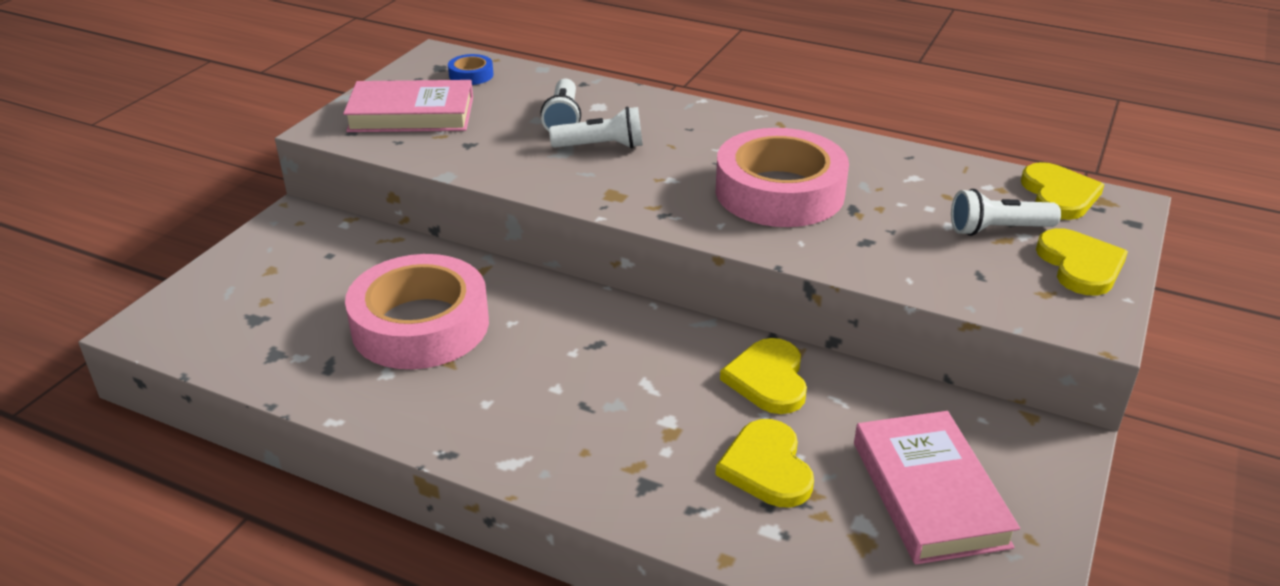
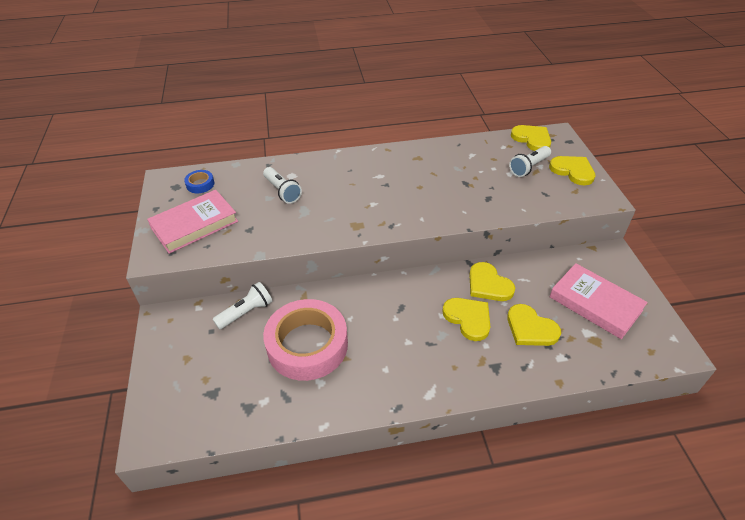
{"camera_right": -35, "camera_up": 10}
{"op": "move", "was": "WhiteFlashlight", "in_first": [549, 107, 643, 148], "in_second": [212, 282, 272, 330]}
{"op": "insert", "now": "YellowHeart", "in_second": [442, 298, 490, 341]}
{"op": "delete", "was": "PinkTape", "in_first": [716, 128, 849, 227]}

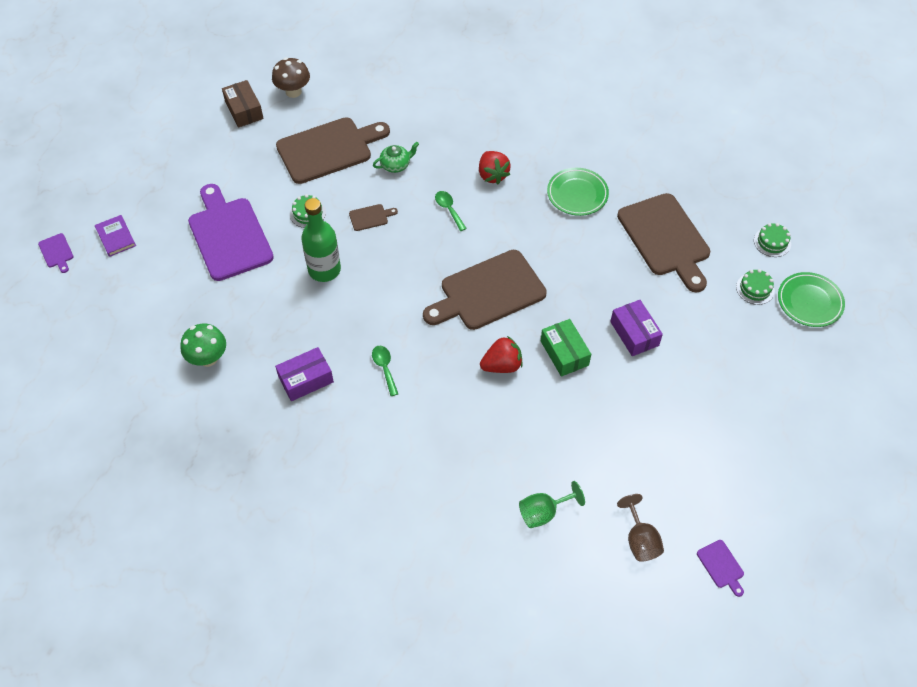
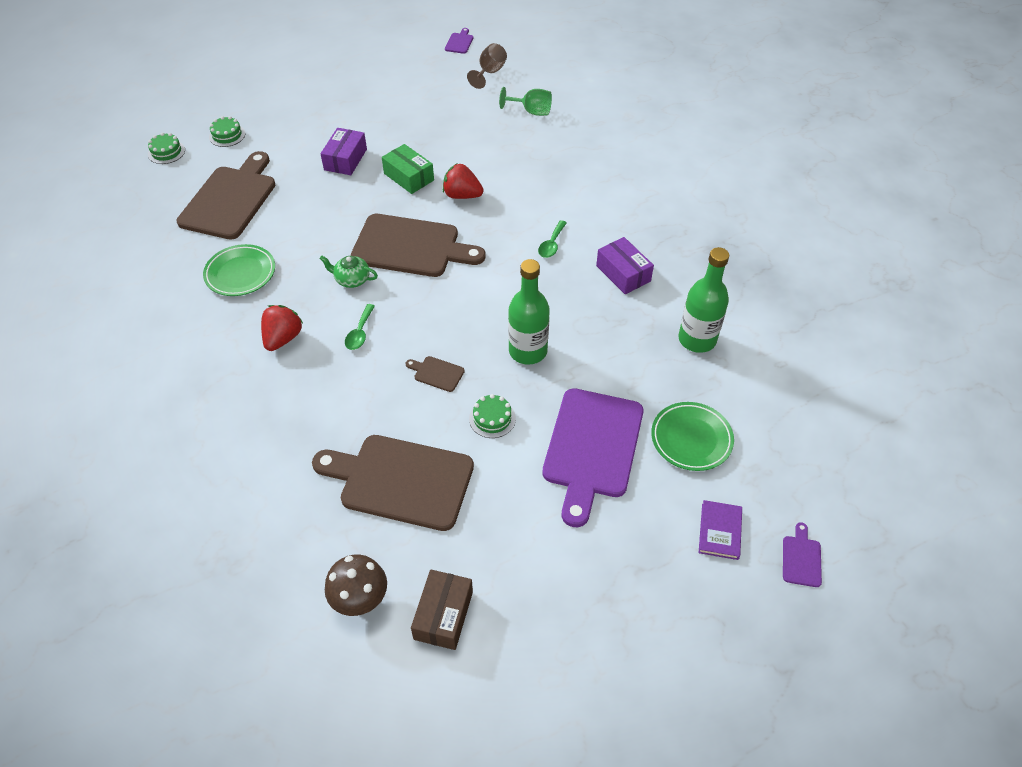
{"camera_right": -140, "camera_up": -5}
{"op": "move", "was": "GreenTeapot", "in_first": [373, 142, 419, 173], "in_second": [319, 255, 378, 288]}
{"op": "rotate", "was": "GreenBox", "in_first": [541, 319, 591, 377], "in_second": [382, 144, 434, 194], "clockwise": -60}
{"op": "rotate", "was": "PurpleBox", "in_first": [275, 347, 334, 401], "in_second": [596, 237, 654, 294], "clockwise": 45}
{"op": "move", "was": "GreenPlate", "in_first": [778, 272, 845, 327], "in_second": [651, 402, 734, 471]}
{"op": "replace", "was": "GreenMushroom", "now": "GreenBottle", "in_first": [180, 324, 226, 367], "in_second": [678, 247, 729, 353]}

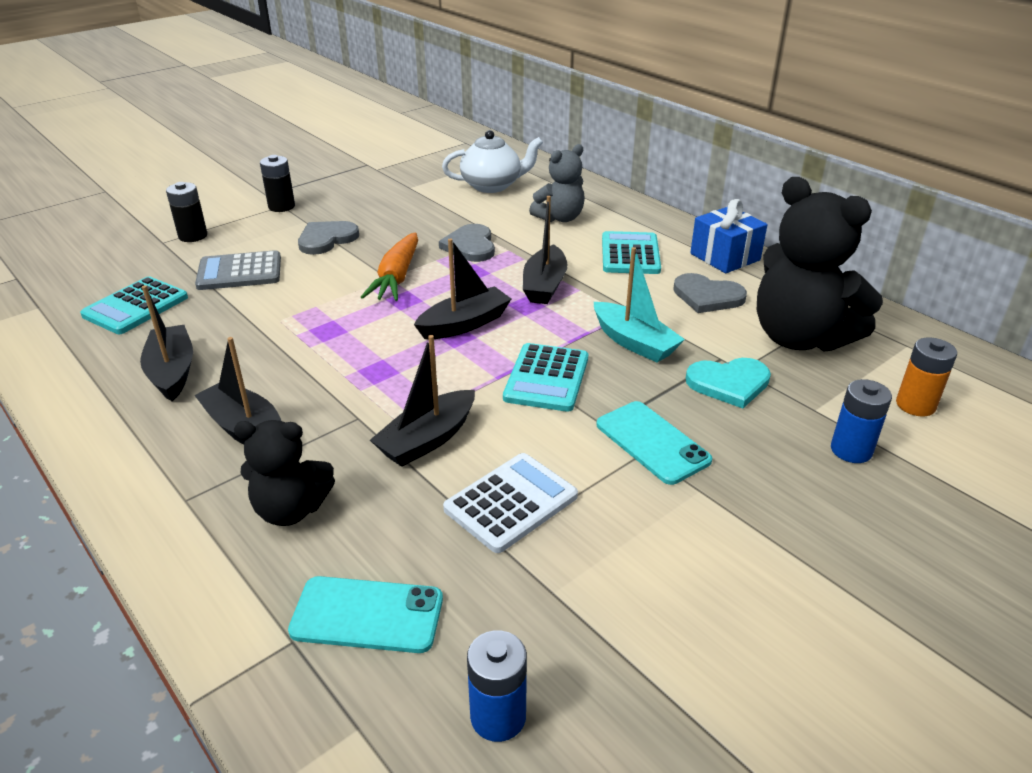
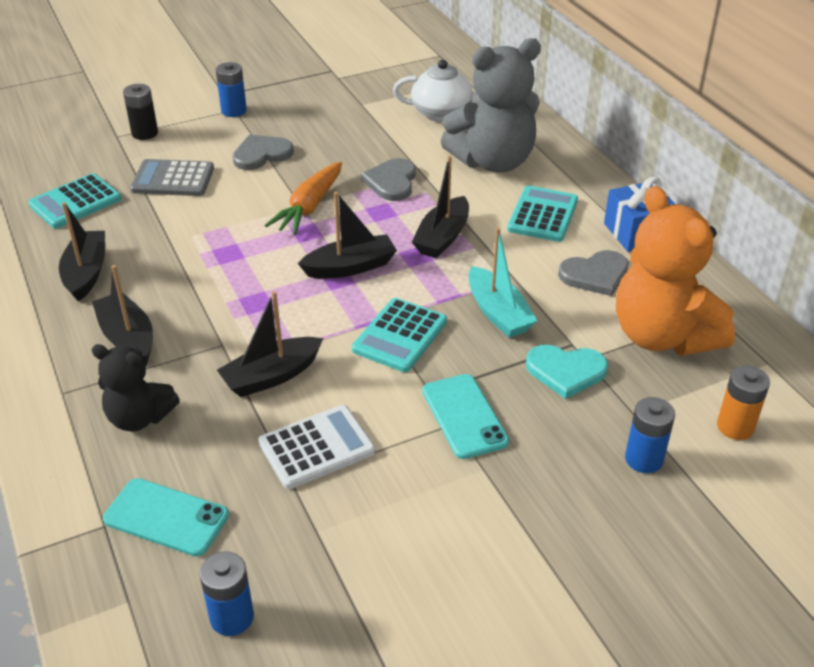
{"camera_right": 15, "camera_up": 5}
{"op": "recolor", "was": "BlackBattery", "now": "BlueBattery", "in_first": [260, 155, 295, 212], "in_second": [216, 62, 247, 117]}
{"op": "resize", "was": "GreyTeddyBear", "in_first": [529, 144, 585, 222], "in_second": [441, 38, 541, 173], "ratio": 1.75}
{"op": "rotate", "was": "GreyHeart", "in_first": [673, 273, 747, 313], "in_second": [558, 250, 629, 296], "clockwise": -60}
{"op": "recolor", "was": "BlackTeddyBear", "now": "OrangeTeddyBear", "in_first": [757, 177, 883, 352], "in_second": [616, 186, 735, 356]}

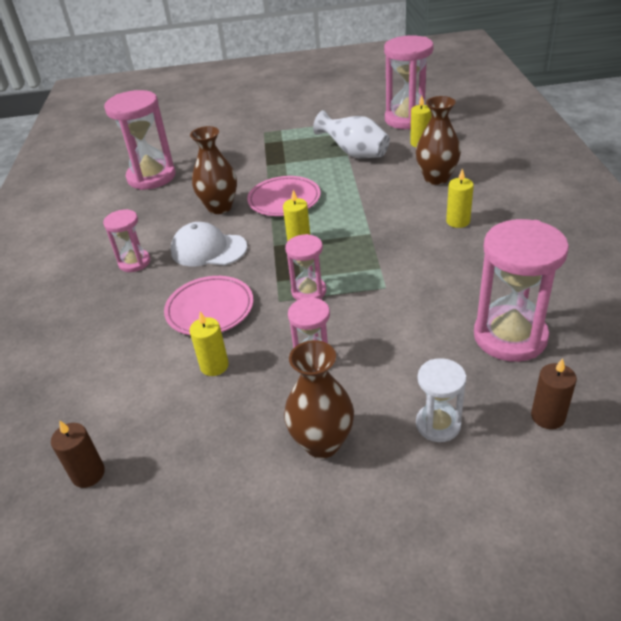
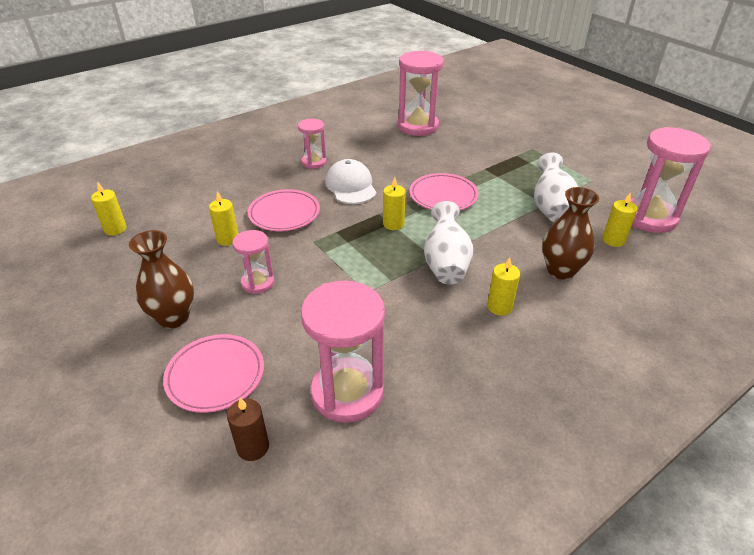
{"camera_right": 55, "camera_up": 0}
{"op": "recolor", "was": "BrownCandle", "now": "YellowCandle", "in_first": [51, 421, 105, 488], "in_second": [91, 181, 127, 235]}
{"op": "replace", "was": "WhiteHourglass", "now": "PinkPlate", "in_first": [416, 358, 467, 442], "in_second": [163, 334, 264, 413]}
{"op": "insert", "now": "WhiteVase", "in_second": [424, 201, 473, 285]}
{"op": "delete", "was": "BrownVase", "in_first": [190, 126, 237, 214]}
{"op": "delete", "was": "PinkHourglass", "in_first": [285, 234, 326, 300]}

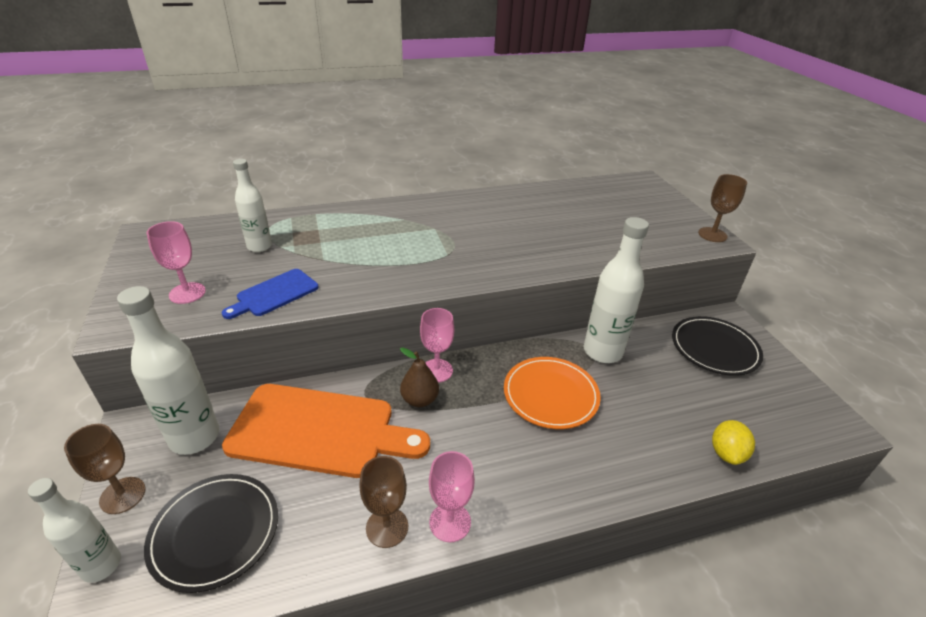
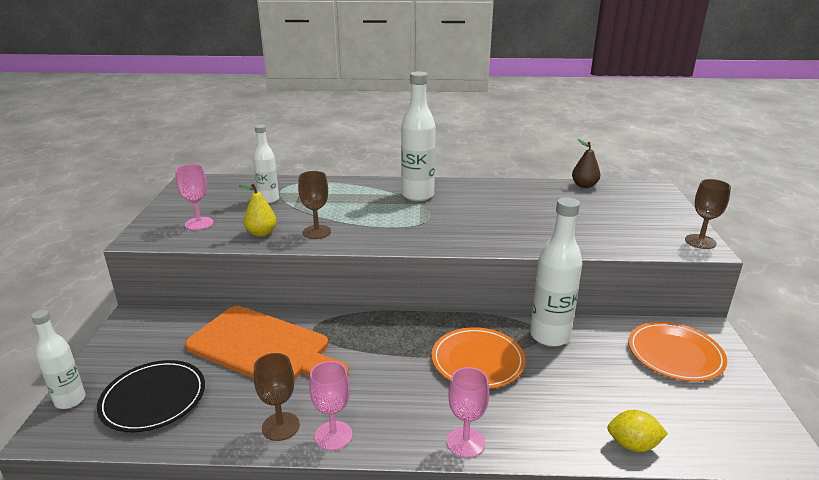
{"camera_right": 20, "camera_up": -10}
{"op": "replace", "was": "BlueCuttingBoard", "now": "YellowPear", "in_first": [222, 269, 318, 319], "in_second": [238, 184, 277, 237]}
{"op": "move", "was": "BrownGoblet", "in_first": [64, 424, 146, 514], "in_second": [298, 171, 331, 239]}
{"op": "move", "was": "WhiteBottle", "in_first": [117, 286, 219, 455], "in_second": [401, 71, 436, 201]}
{"op": "move", "was": "PinkGoblet", "in_first": [420, 308, 454, 383], "in_second": [447, 367, 489, 458]}
{"op": "move", "was": "BrownPear", "in_first": [400, 347, 439, 407], "in_second": [572, 139, 600, 188]}
{"op": "rotate", "was": "YellowLemon", "in_first": [712, 420, 755, 465], "in_second": [607, 410, 668, 452], "clockwise": 60}
{"op": "recolor", "was": "BlackPlate", "now": "OrangePlate", "in_first": [672, 316, 763, 376], "in_second": [628, 322, 727, 381]}

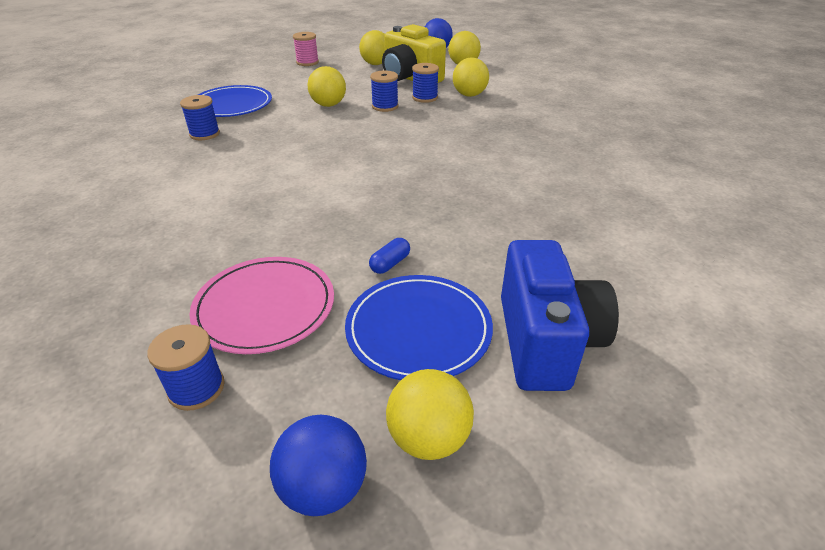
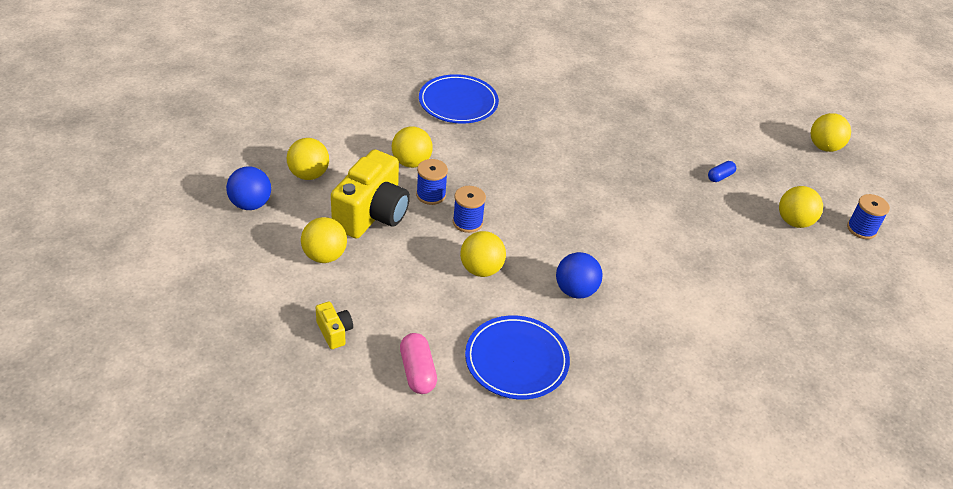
{"camera_right": -110, "camera_up": 5}
{"op": "replace", "was": "PinkSpool", "now": "YellowCamera", "in_first": [293, 32, 319, 66], "in_second": [316, 302, 353, 349]}
{"op": "insert", "now": "PinkCapsule", "in_second": [400, 333, 437, 394]}
{"op": "move", "was": "BluePlate", "in_first": [345, 275, 493, 380], "in_second": [419, 74, 499, 124]}
{"op": "move", "was": "BlueBall", "in_first": [270, 415, 367, 516], "in_second": [556, 252, 603, 298]}
{"op": "rotate", "was": "BlueCapsule", "in_first": [369, 238, 410, 274], "in_second": [708, 161, 736, 182], "clockwise": -60}
{"op": "replace", "was": "PinkPlate", "now": "YellowBall", "in_first": [189, 257, 334, 354], "in_second": [779, 186, 823, 228]}
{"op": "delete", "was": "BlueSpool", "in_first": [180, 95, 220, 140]}
{"op": "delete", "was": "BlueCamera", "in_first": [501, 240, 619, 391]}

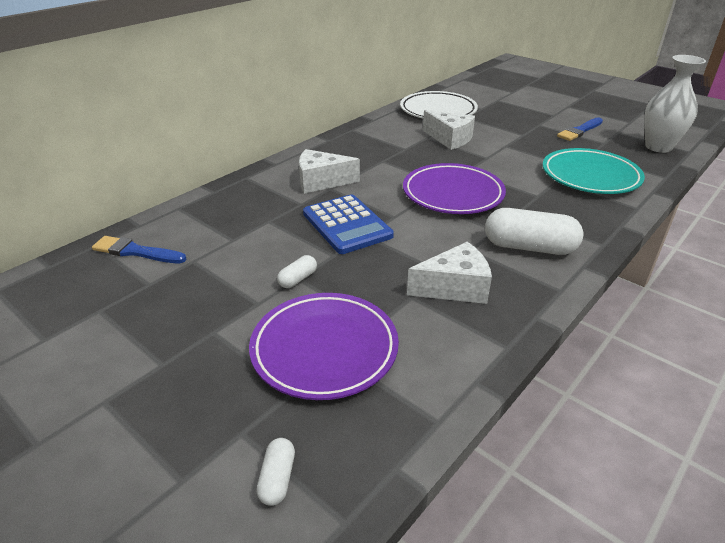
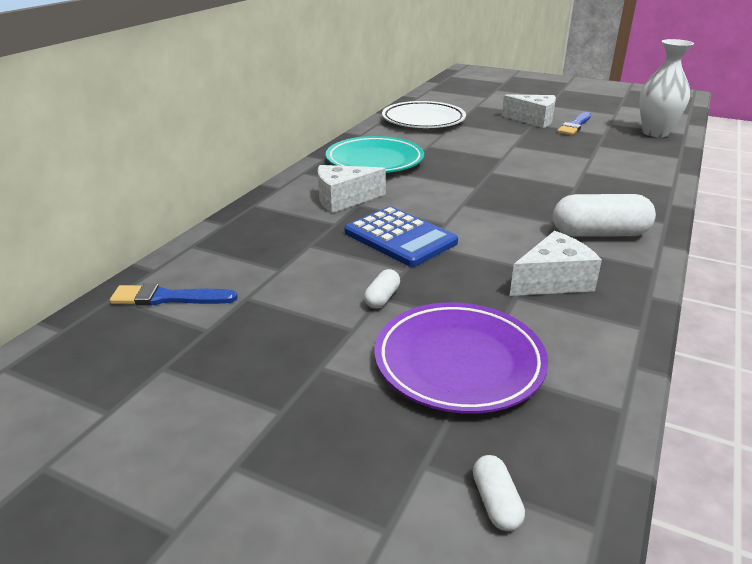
{"camera_right": -15, "camera_up": -5}
{"op": "move", "was": "TurquoisePlate", "in_first": [543, 148, 645, 194], "in_second": [326, 136, 424, 173]}
{"op": "move", "was": "WhiteCheese", "in_first": [423, 110, 475, 150], "in_second": [502, 94, 556, 128]}
{"op": "delete", "was": "PurplePlate", "in_first": [403, 163, 506, 214]}

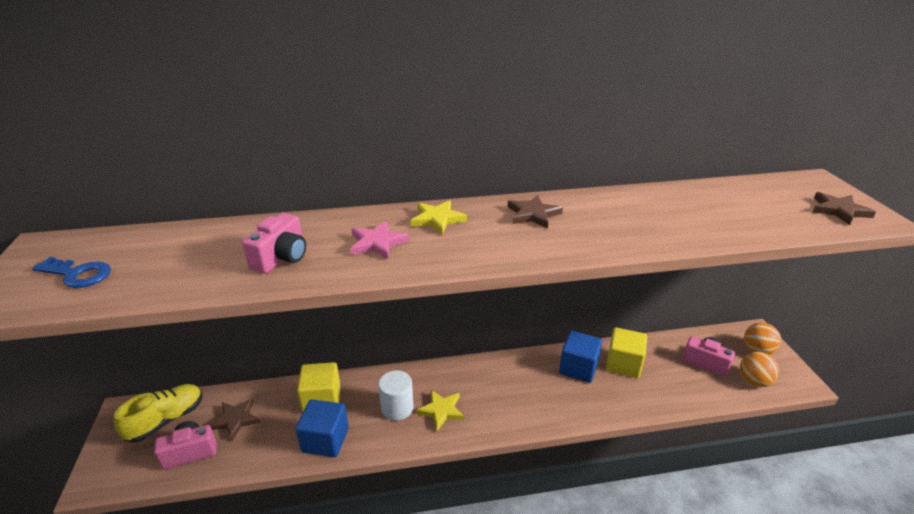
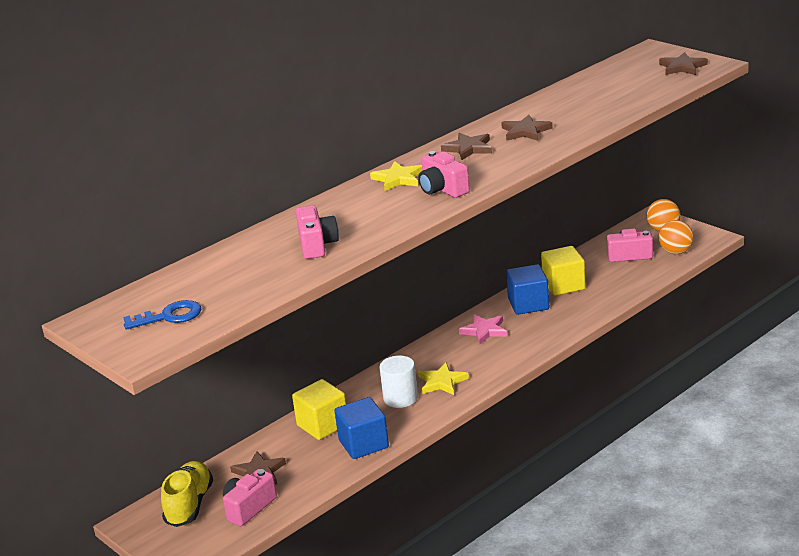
{"camera_right": -30, "camera_up": -5}
{"op": "insert", "now": "PinkCamera", "in_second": [419, 151, 470, 198]}
{"op": "move", "was": "PinkStar", "in_first": [350, 221, 409, 259], "in_second": [459, 314, 507, 344]}
{"op": "insert", "now": "BrownStar", "in_second": [501, 115, 553, 141]}

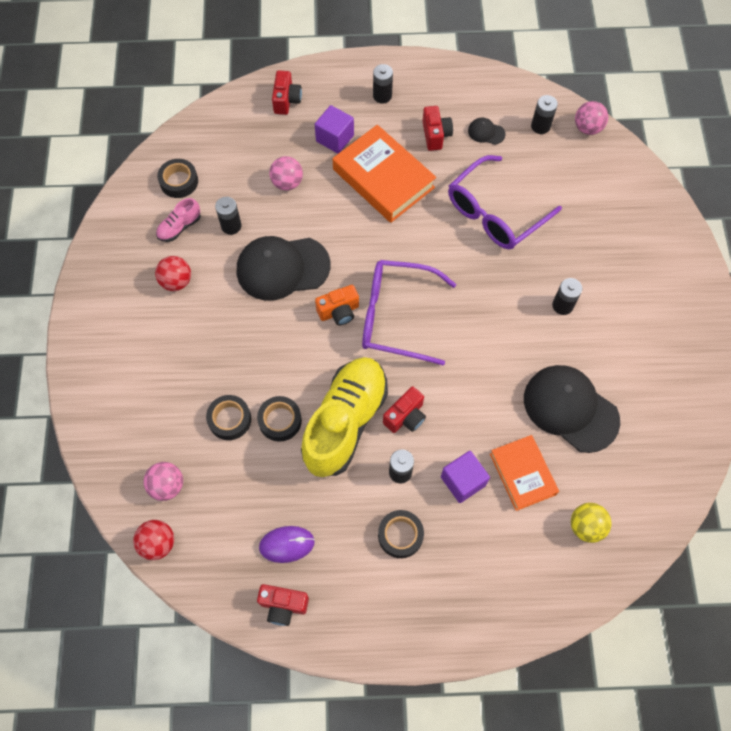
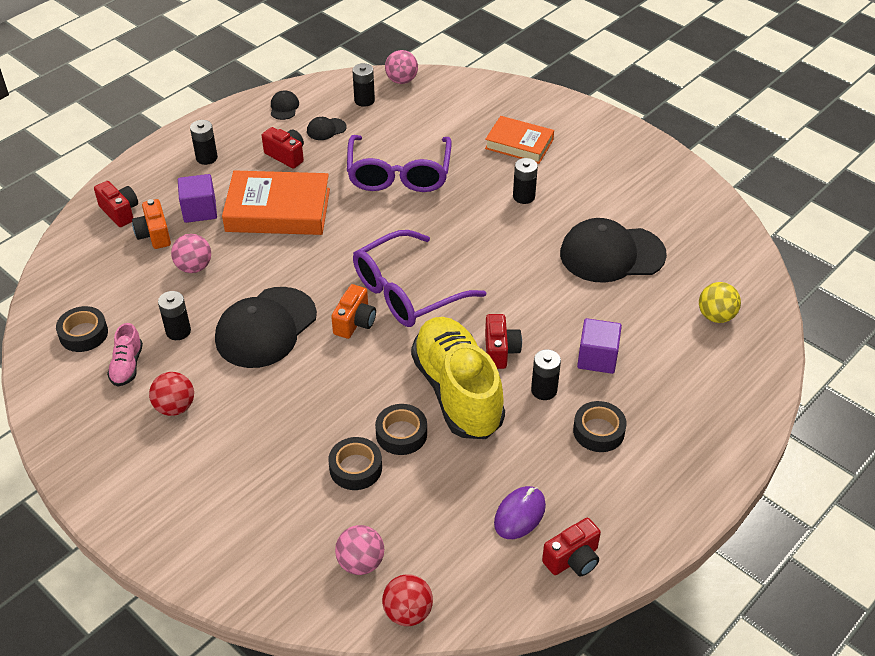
{"camera_right": -45, "camera_up": -20}
{"op": "insert", "now": "OrangeCamera", "in_second": [132, 199, 171, 249]}
{"op": "insert", "now": "BlackCap", "in_second": [271, 90, 299, 120]}
{"op": "move", "was": "OrangeBook", "in_first": [490, 435, 559, 511], "in_second": [485, 116, 554, 164]}

